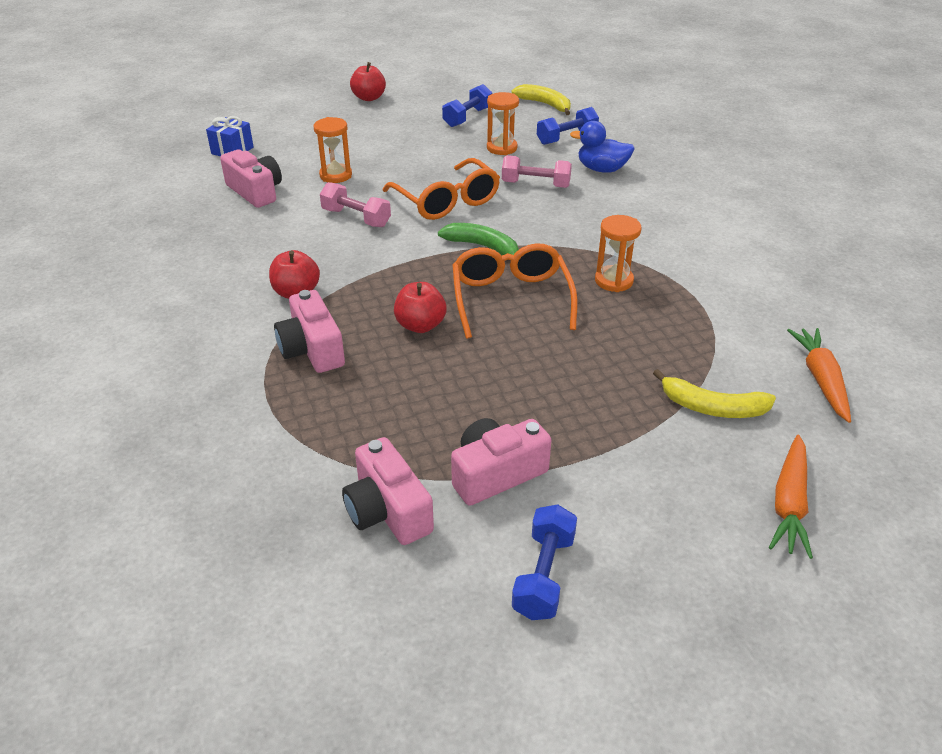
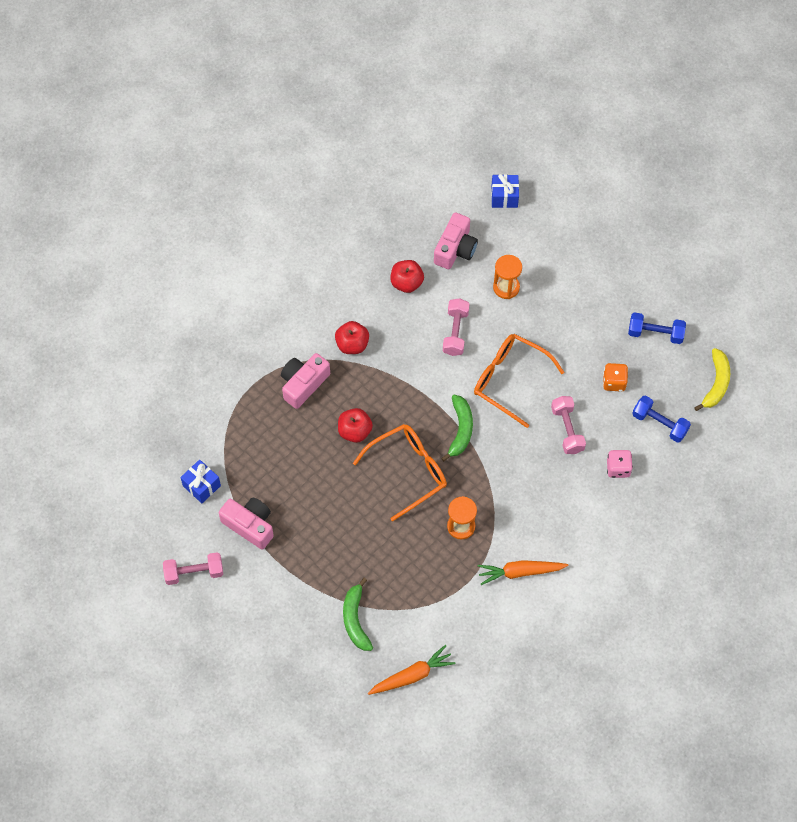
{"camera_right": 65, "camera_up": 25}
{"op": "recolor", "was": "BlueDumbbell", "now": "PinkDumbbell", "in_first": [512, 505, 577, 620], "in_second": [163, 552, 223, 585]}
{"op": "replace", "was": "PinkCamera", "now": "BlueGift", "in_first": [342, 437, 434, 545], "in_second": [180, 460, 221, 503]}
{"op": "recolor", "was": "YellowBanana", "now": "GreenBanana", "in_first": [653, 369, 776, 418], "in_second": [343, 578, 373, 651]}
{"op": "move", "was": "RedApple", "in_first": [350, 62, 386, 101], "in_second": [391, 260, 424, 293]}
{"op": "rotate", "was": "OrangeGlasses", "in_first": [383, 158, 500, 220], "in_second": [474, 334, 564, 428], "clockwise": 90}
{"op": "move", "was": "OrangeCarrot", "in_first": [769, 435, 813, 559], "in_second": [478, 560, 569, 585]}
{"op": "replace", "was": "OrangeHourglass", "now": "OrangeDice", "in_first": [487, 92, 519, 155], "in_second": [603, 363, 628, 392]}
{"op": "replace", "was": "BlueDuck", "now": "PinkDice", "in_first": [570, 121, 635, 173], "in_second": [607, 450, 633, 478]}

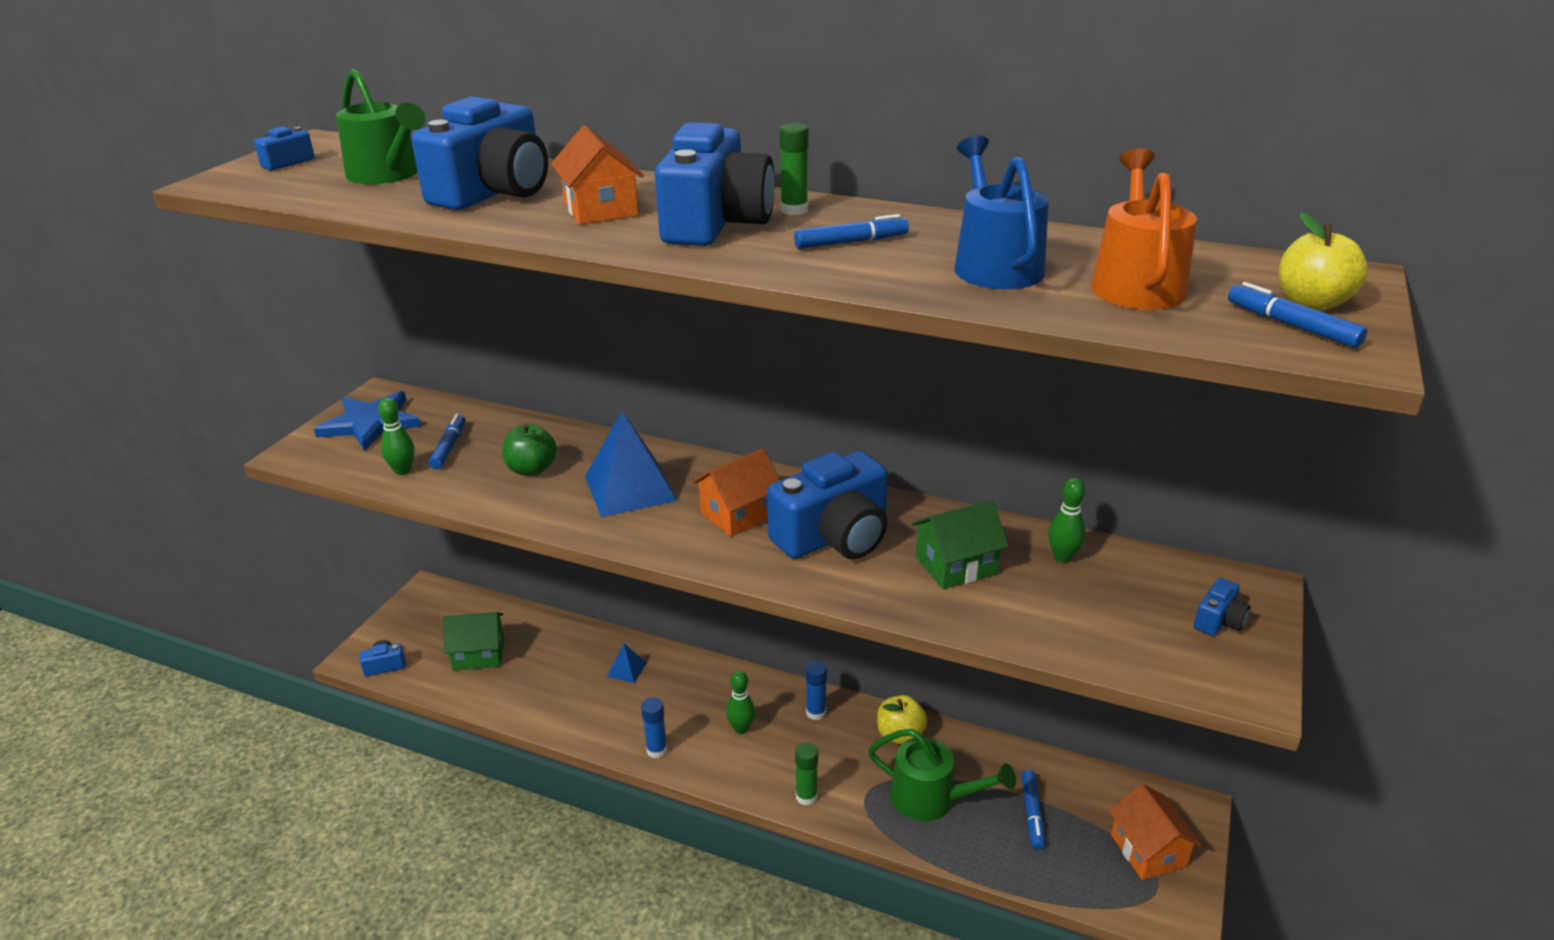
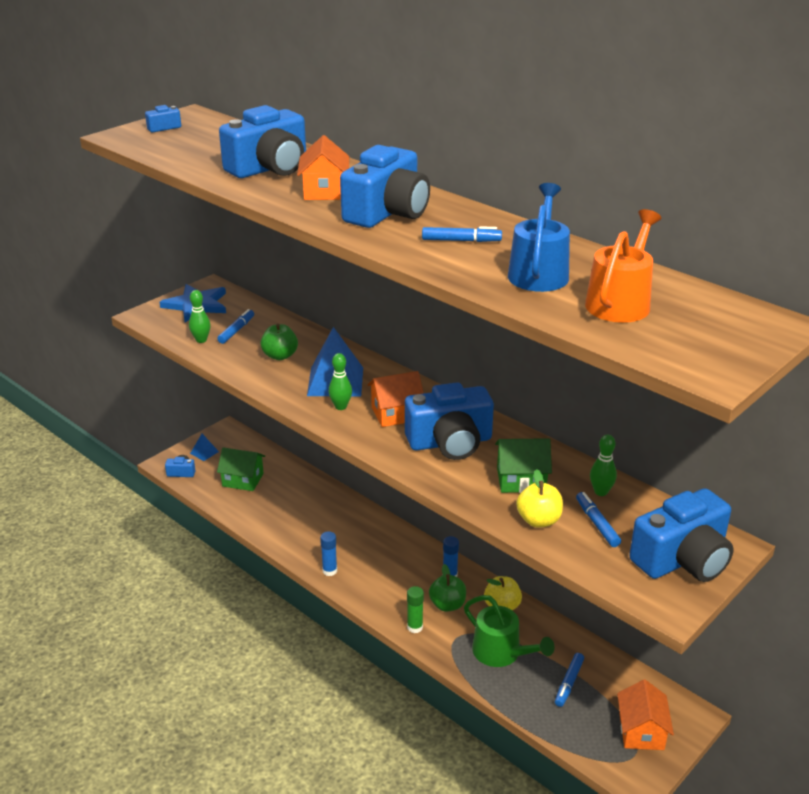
{"camera_right": 20, "camera_up": 0}
{"op": "move", "was": "BluePyramid", "in_first": [607, 643, 647, 683], "in_second": [190, 434, 219, 461]}
{"op": "move", "was": "GreenBowlingPin", "in_first": [726, 671, 755, 734], "in_second": [329, 353, 352, 410]}
{"op": "insert", "now": "GreenApple", "in_second": [429, 564, 466, 612]}
{"op": "move", "was": "YellowApple", "in_first": [1279, 212, 1368, 311], "in_second": [516, 469, 563, 528]}
{"op": "move", "was": "BlueMarker", "in_first": [1228, 282, 1367, 348], "in_second": [576, 492, 621, 547]}
{"op": "resize", "was": "BlueCamera", "in_first": [1194, 578, 1251, 636], "in_second": [629, 488, 734, 582], "ratio": 2.33}
{"op": "delete", "was": "GreenWateringCan", "in_first": [336, 69, 425, 184]}
{"op": "delete", "was": "GreenGlueStick", "in_first": [780, 123, 809, 215]}

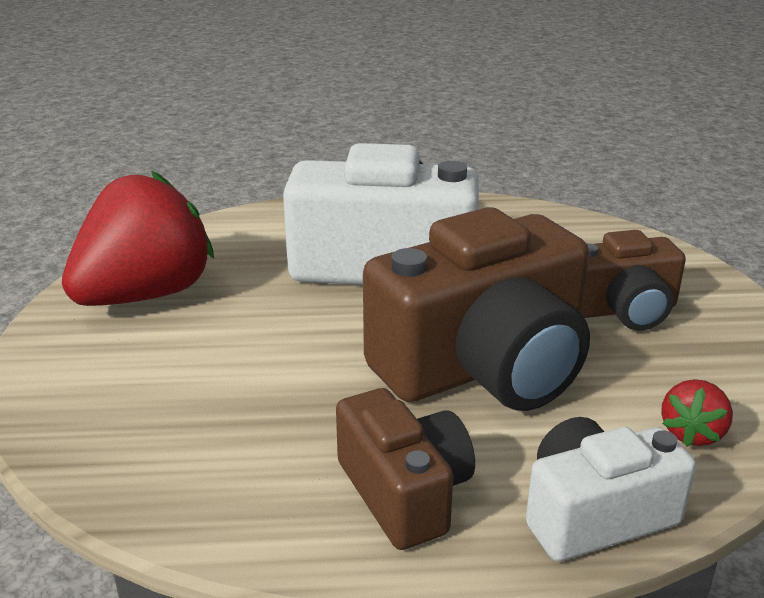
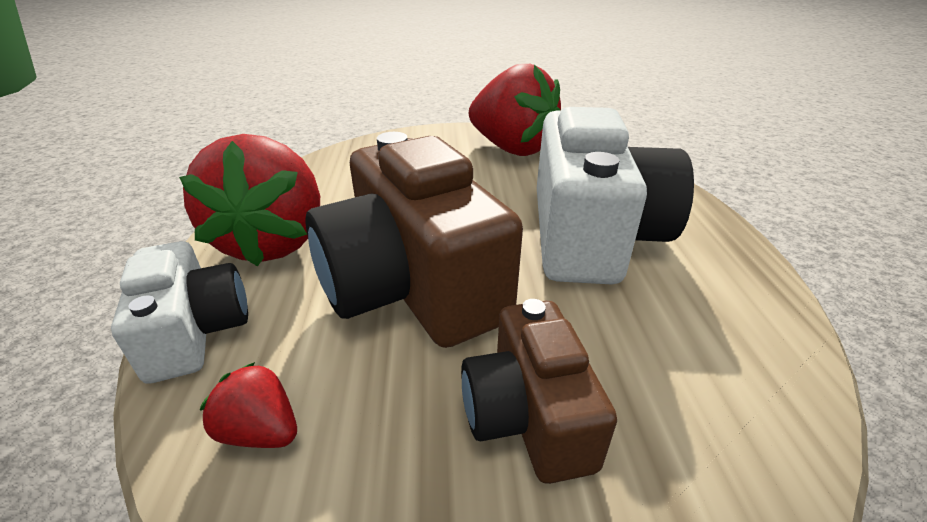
{"camera_right": 90, "camera_up": 5}
{"op": "replace", "was": "BrownCamera", "now": "RedStrawberry", "in_first": [336, 388, 475, 550], "in_second": [179, 134, 320, 267]}

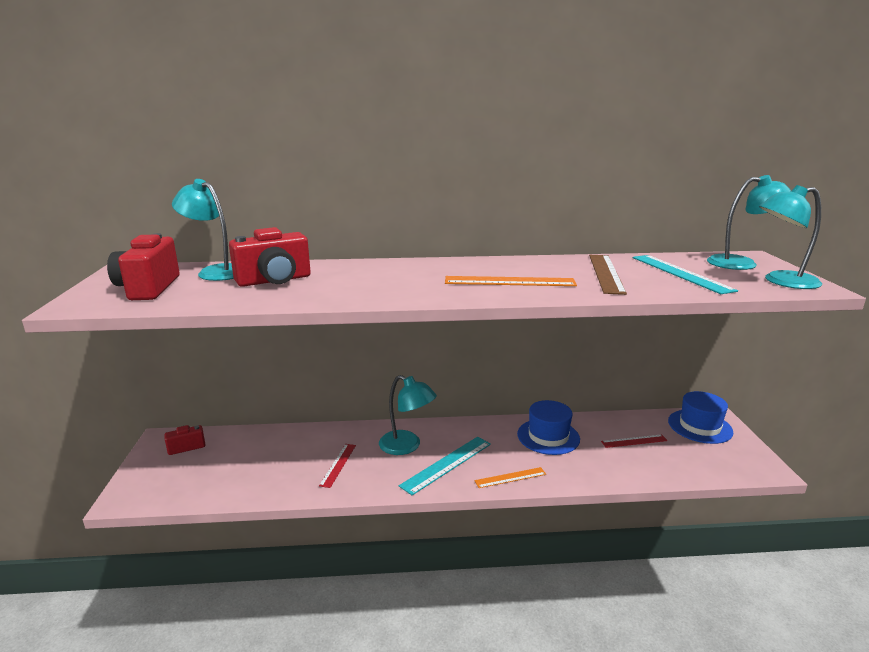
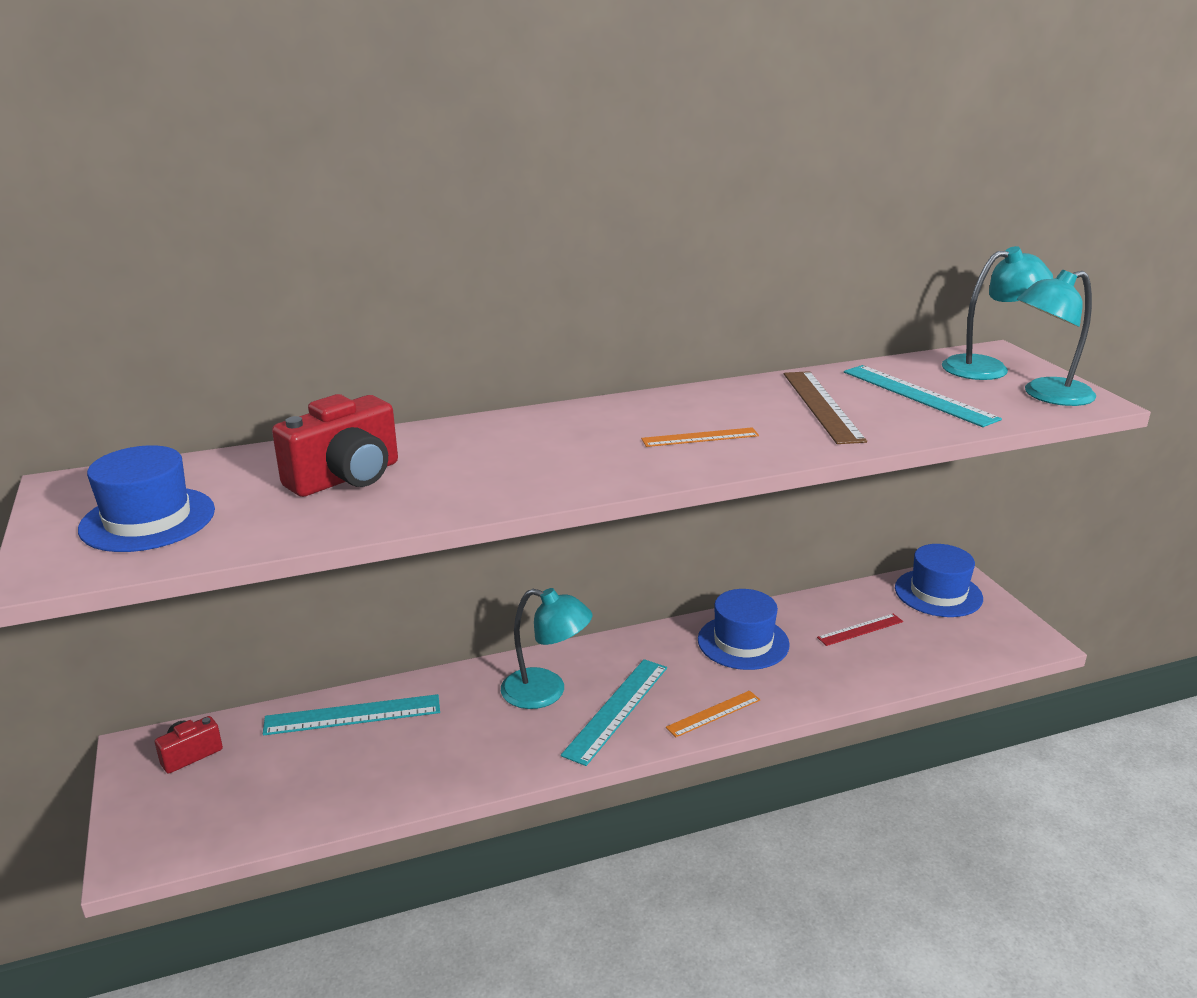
{"camera_right": -15, "camera_up": 5}
{"op": "replace", "was": "RedCamera", "now": "BlueHat", "in_first": [107, 233, 180, 300], "in_second": [78, 445, 215, 552]}
{"op": "insert", "now": "TurquoiseRuler", "in_second": [263, 694, 440, 736]}
{"op": "resize", "was": "OrangeRuler", "in_first": [445, 276, 577, 286], "in_second": [641, 427, 759, 447], "ratio": 0.62}
{"op": "delete", "was": "TurquoiseLamp", "in_first": [172, 179, 234, 281]}
{"op": "delete", "was": "RedRuler", "in_first": [319, 444, 356, 488]}

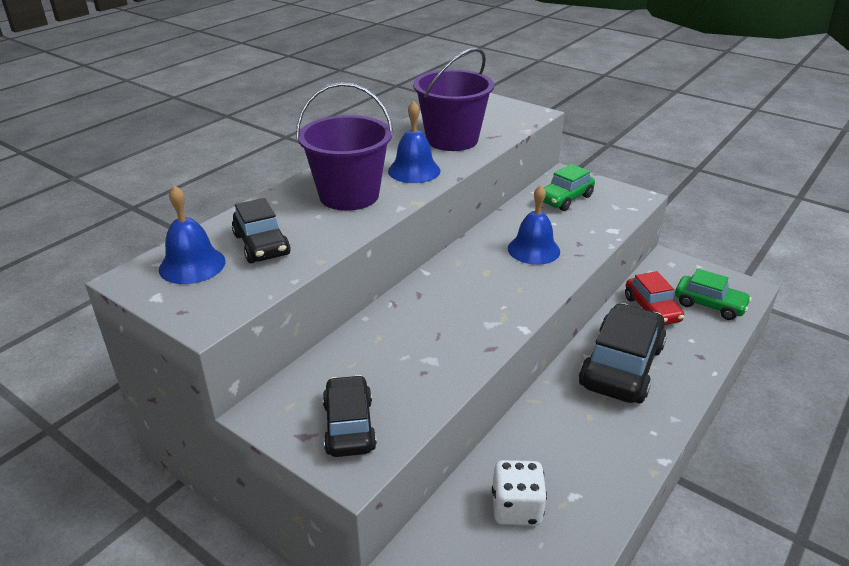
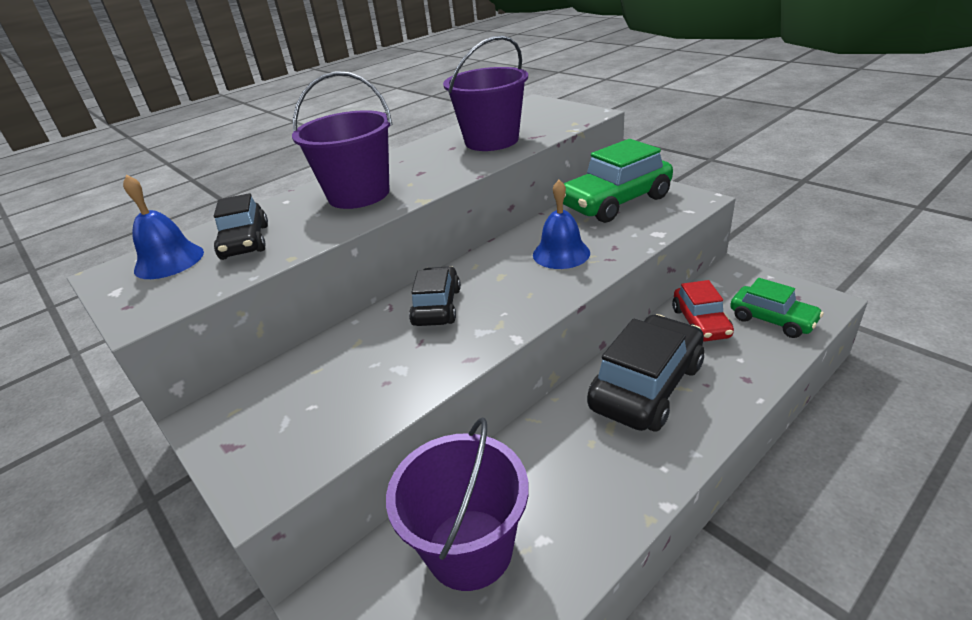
{"camera_right": 15, "camera_up": 0}
{"op": "replace", "was": "WhiteDice", "now": "PurpleBucket", "in_first": [492, 460, 547, 526], "in_second": [386, 417, 529, 591]}
{"op": "move", "was": "BlackCar", "in_first": [323, 375, 377, 457], "in_second": [409, 266, 461, 326]}
{"op": "resize", "was": "GreenCar", "in_first": [543, 164, 595, 211], "in_second": [563, 139, 673, 223], "ratio": 1.67}
{"op": "delete", "was": "BlueBell", "in_first": [388, 101, 440, 183]}

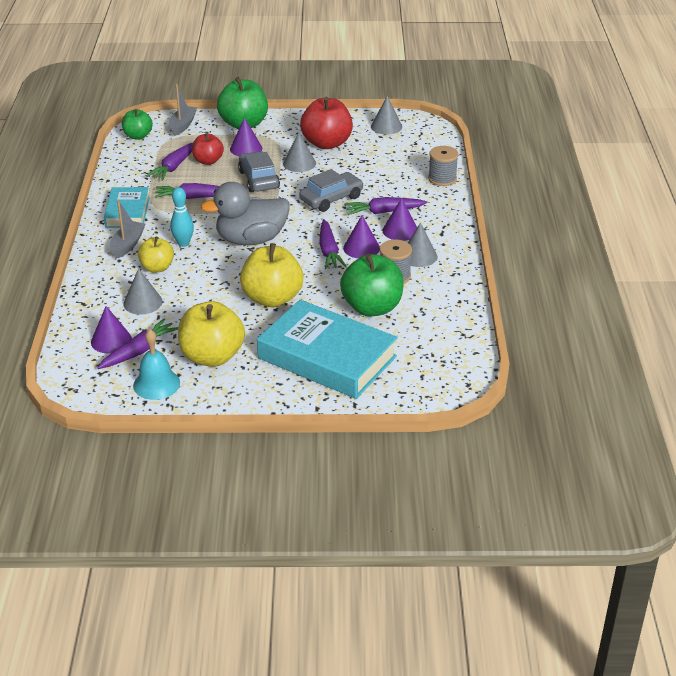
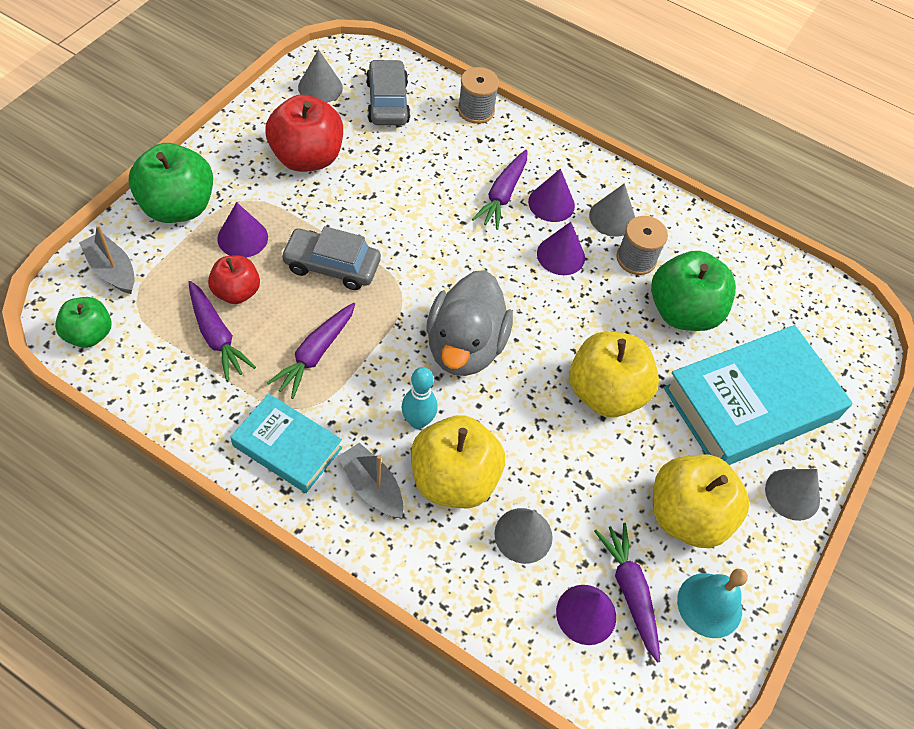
{"camera_right": -65, "camera_up": 20}
{"op": "move", "was": "GreyCar", "in_first": [299, 169, 364, 212], "in_second": [366, 59, 410, 125]}
{"op": "resize", "was": "YellowApple", "in_first": [138, 237, 174, 272], "in_second": [411, 416, 505, 508], "ratio": 1.69}
{"op": "move", "was": "GreyCone", "in_first": [283, 132, 316, 172], "in_second": [765, 469, 820, 521]}
{"op": "delete", "was": "PurpleCarrot", "in_first": [319, 219, 347, 269]}

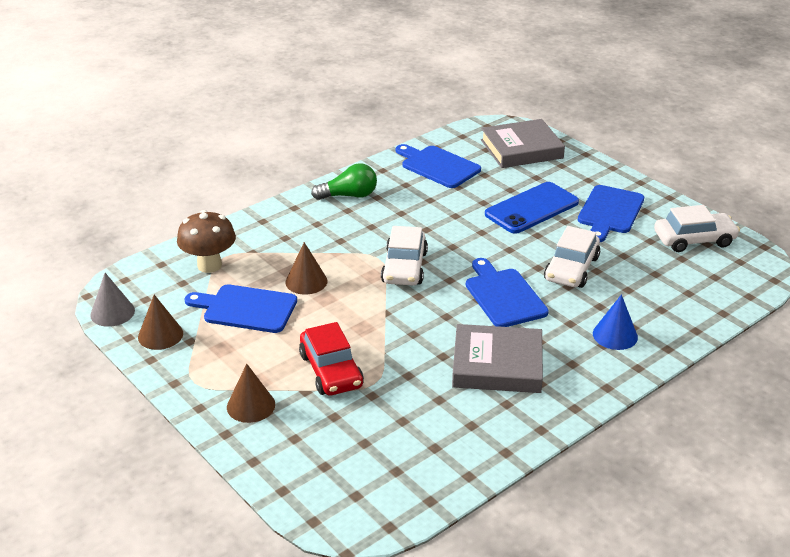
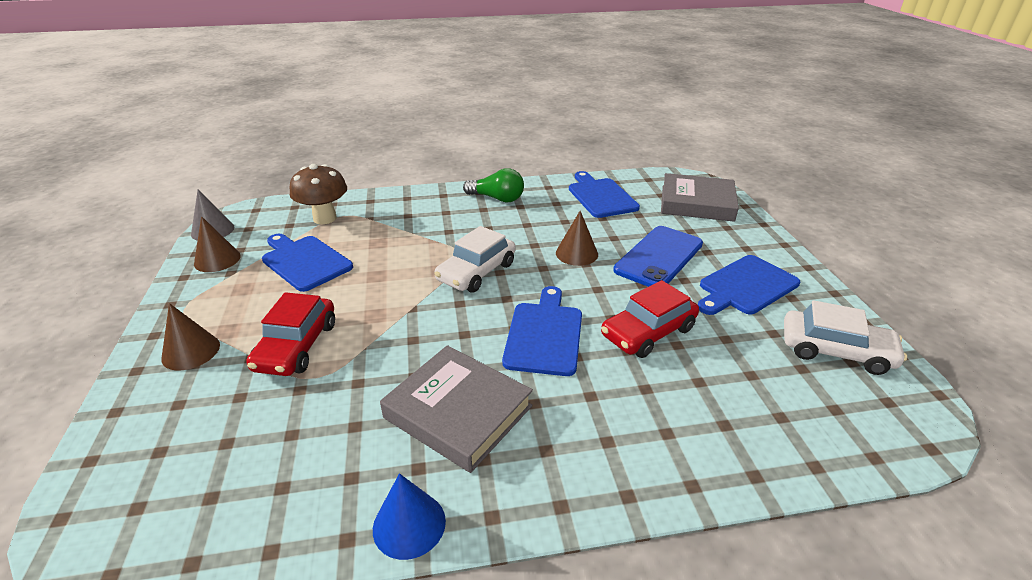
{"camera_right": 30, "camera_up": 0}
{"op": "move", "was": "BlueCone", "in_first": [593, 295, 638, 350], "in_second": [373, 473, 446, 560]}
{"op": "move", "was": "BrownCone", "in_first": [285, 242, 328, 294], "in_second": [556, 211, 598, 266]}
{"op": "recolor", "was": "WhiteCar", "now": "RedCar", "in_first": [544, 226, 600, 288], "in_second": [601, 280, 699, 358]}
{"op": "rotate", "was": "BluePhone", "in_first": [485, 182, 579, 234], "in_second": [613, 226, 703, 287], "clockwise": -45}

